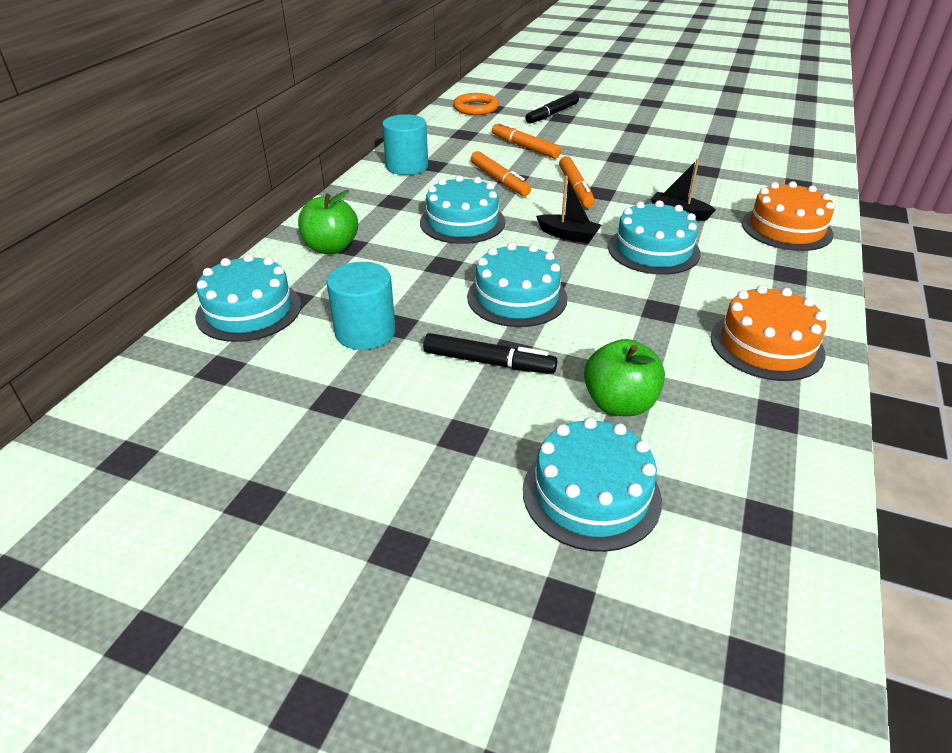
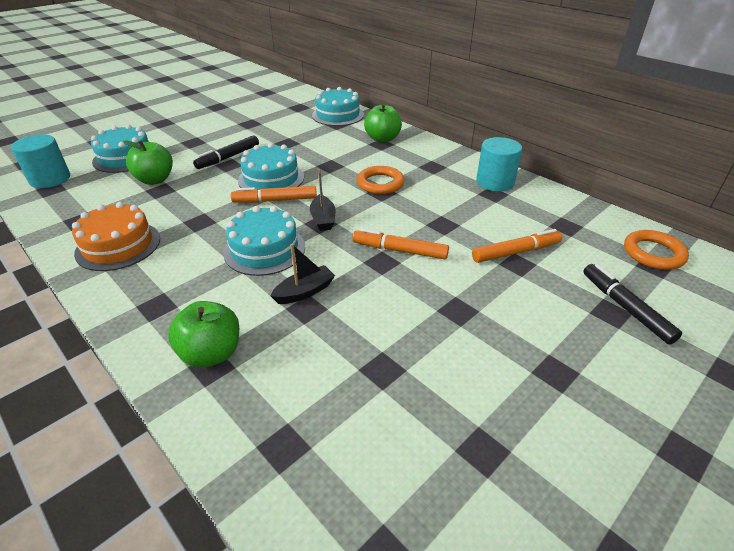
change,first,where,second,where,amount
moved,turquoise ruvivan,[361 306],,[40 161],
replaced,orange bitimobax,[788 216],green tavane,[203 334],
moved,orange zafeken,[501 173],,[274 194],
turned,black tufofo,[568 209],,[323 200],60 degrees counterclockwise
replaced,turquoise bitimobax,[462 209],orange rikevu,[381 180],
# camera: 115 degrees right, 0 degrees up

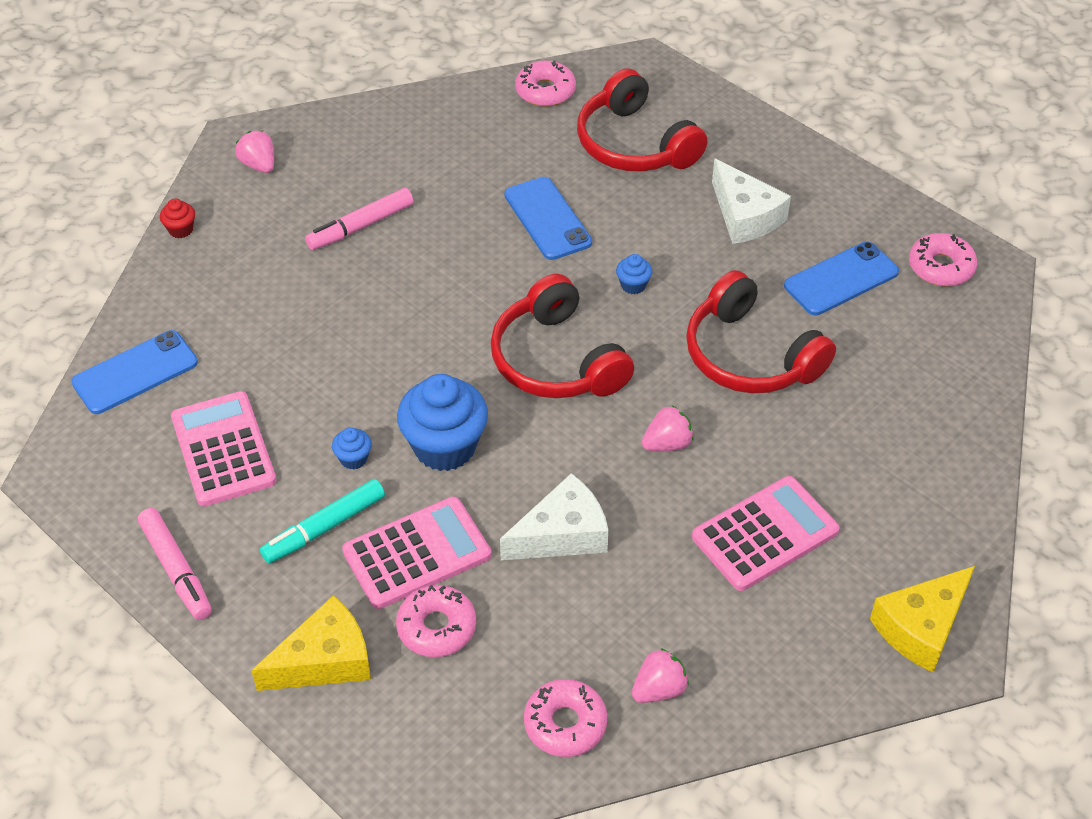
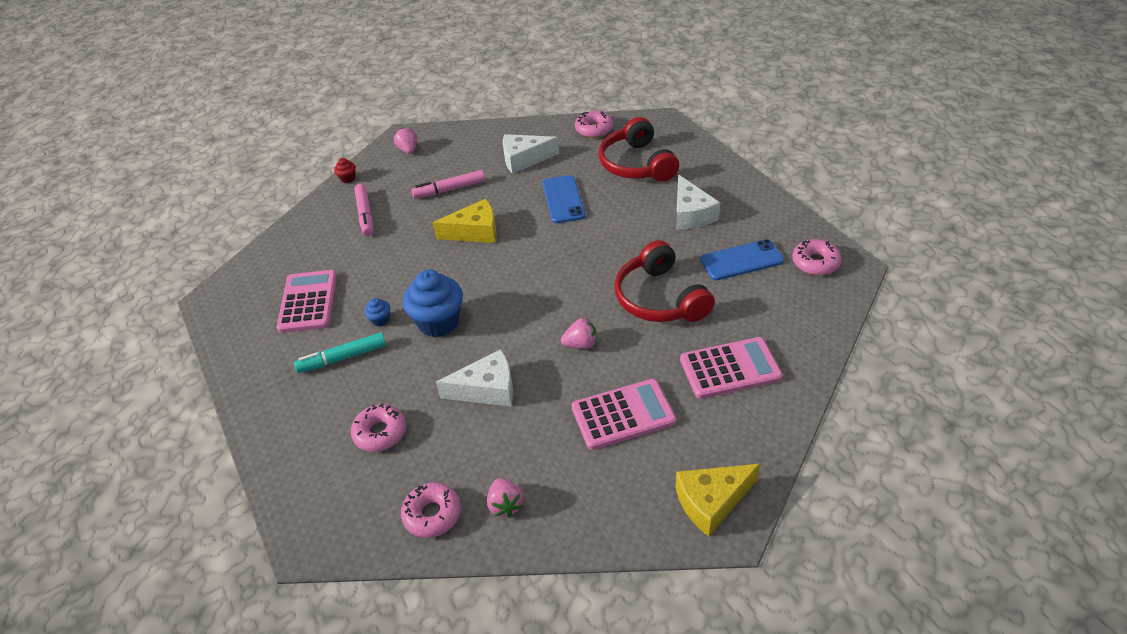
change,first,where,second,where,amount
moved,pink zafeken,[175 564],,[363 210],
moved,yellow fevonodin,[311 643],,[465 221],
turned,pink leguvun,[660 675],,[505 497],90 degrees clockwise
added,,,white fevonodin,[531 154],
moved,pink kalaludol,[416 553],,[731 368],
removed,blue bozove,[134 372],,,
removed,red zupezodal,[562 336],,,
removed,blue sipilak,[634 274],,,
# camera: 20 degrees right, 5 degrees down

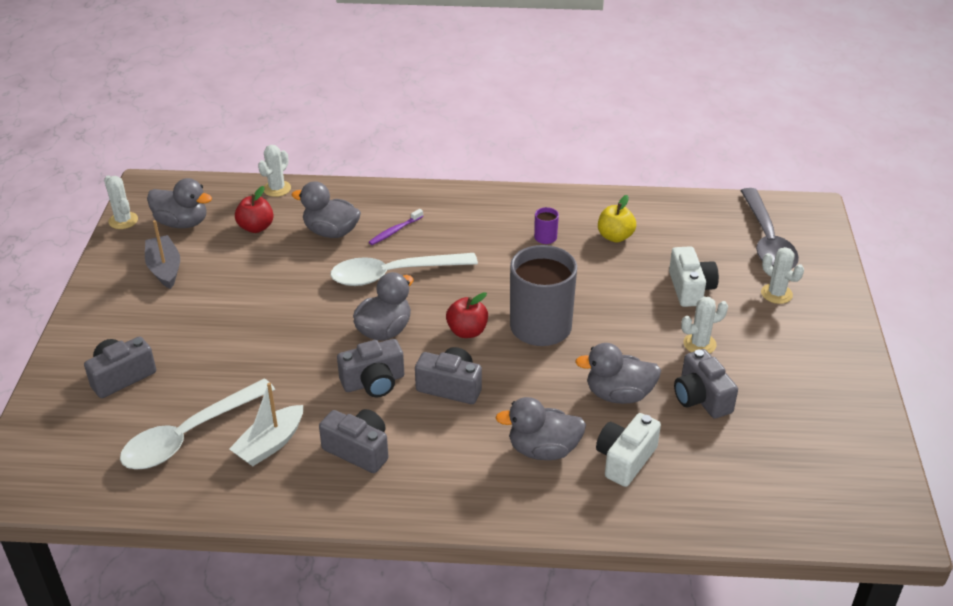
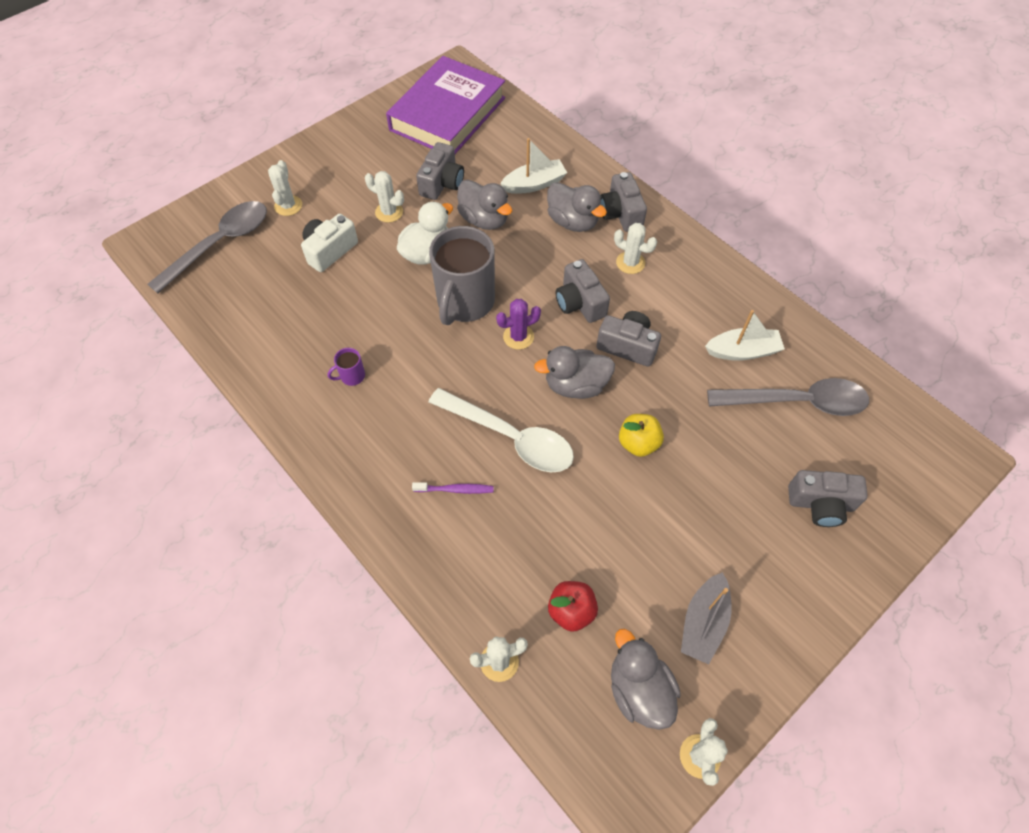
change,first,where,second,where,amount
added,,,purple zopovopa,[445 105],
added,,,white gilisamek,[425 233],
replaced,red tavane,[467 315],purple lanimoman,[518 324],
replaced,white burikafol,[628 450],white tufofo,[533 166],
moved,grey burikafol,[354 441],,[623 202],
added,,,white lanimoman,[635 248],
moved,yellow tavane,[617 218],,[641 435],
recoloured,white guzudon,[197 424],grey guzudon,[788 397],
removed,grey gilisamek,[326 209],,,
# camera: 135 degrees left, 20 degrees up

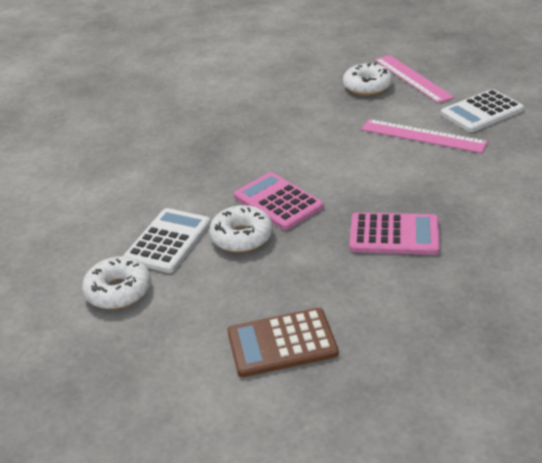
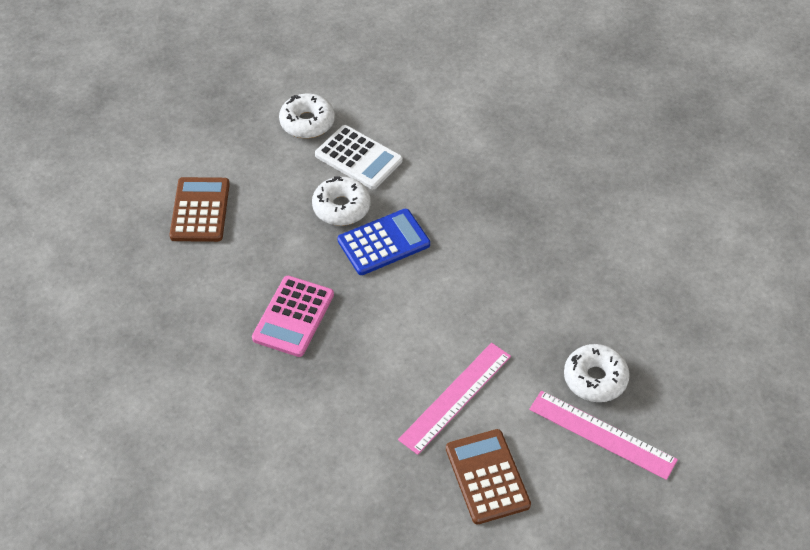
change,first,where,second,where,amount
recoloured,pink kalaludol,[279 201],blue kalaludol,[384 242],
recoloured,white kalaludol,[482 110],brown kalaludol,[488 476],
turned,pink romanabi,[414 79],,[603 435],45 degrees clockwise
# camera: 100 degrees right, 15 degrees up

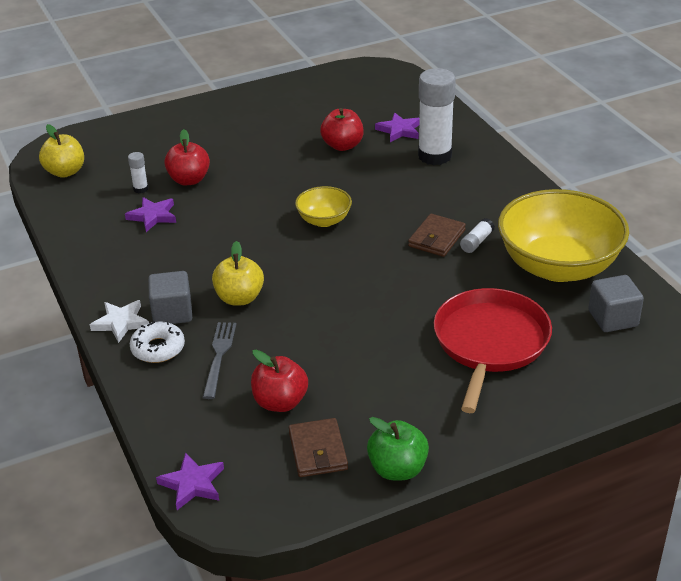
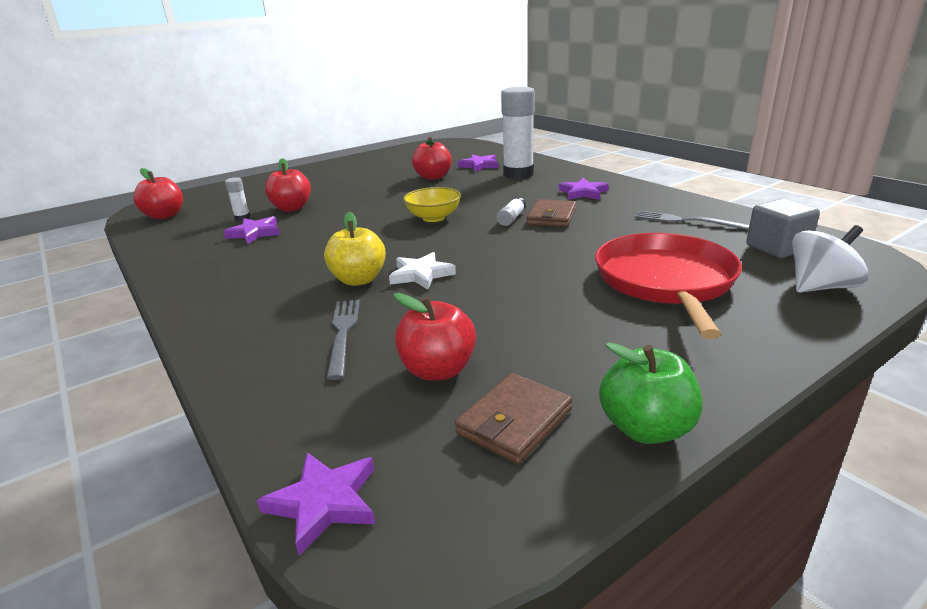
change,first,where,second,where,amount
recoloured,yellow tavane,[61 151],red tavane,[158 193],
moved,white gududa,[119 321],,[422 271],
turned,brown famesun,[318 447],,[514 418],60 degrees clockwise
moved,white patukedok,[477 235],,[511 211],
added,,,purple gududa,[584 189],
replaced,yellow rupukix,[563 235],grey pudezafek,[692 220],
added,,,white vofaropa,[830 259],
removed,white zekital,[157 342],,,
removed,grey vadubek,[170 297],,,
# camera: 10 degrees left, 10 degrees down

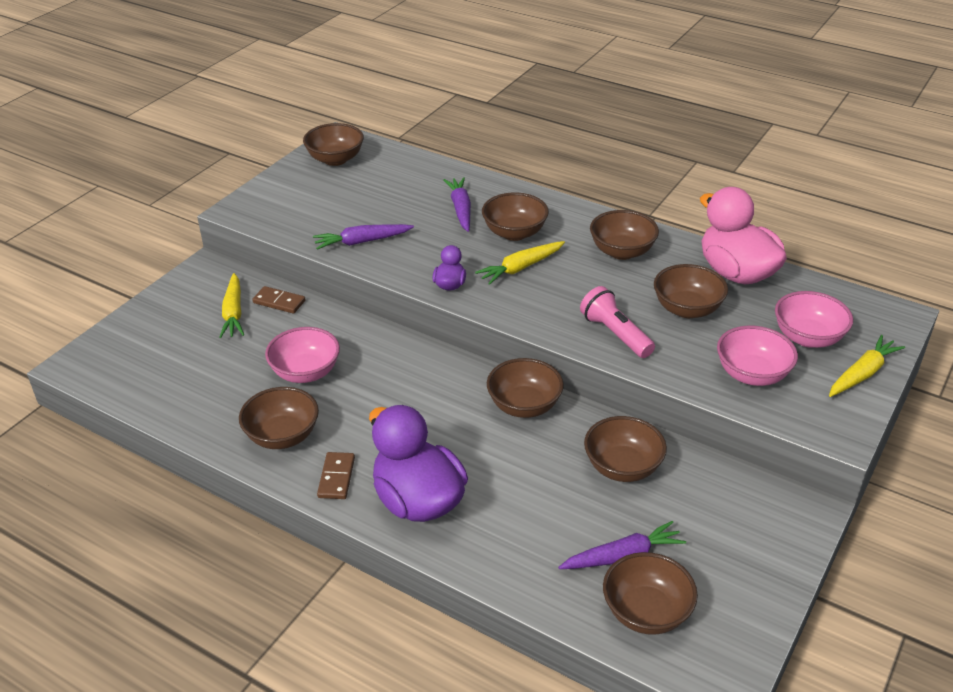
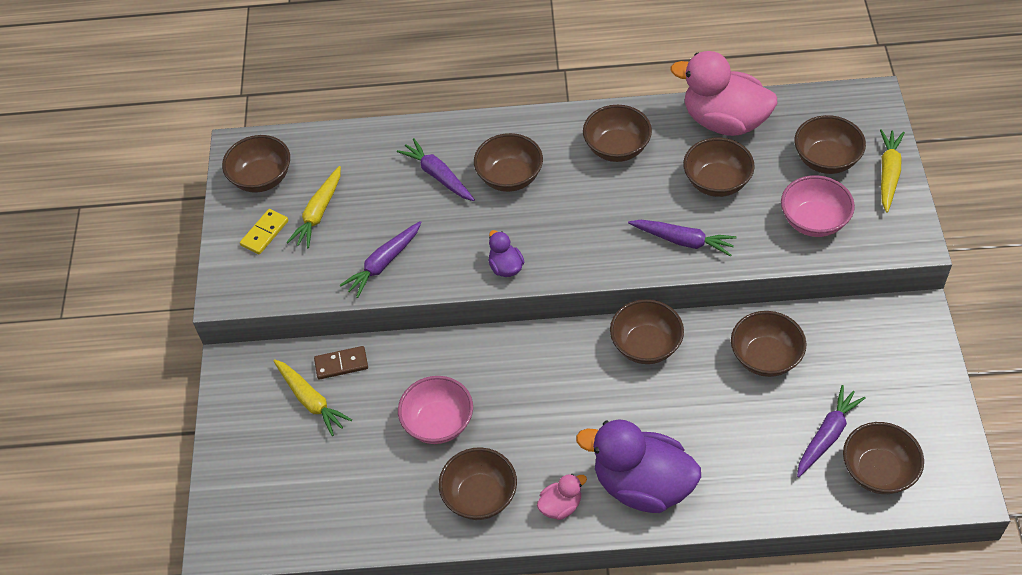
change,first,where,second,where,amount
added,,,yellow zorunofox,[264 232],
moved,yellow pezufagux,[520 263],,[314 207],
replaced,brown zorunofox,[336 475],pink gilisamek,[562 497],
replaced,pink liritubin,[617 322],purple pezufagux,[682 238],
recoloured,pink rupukix,[814 319],brown rupukix,[830 144],
# camera: 30 degrees left, 15 degrees up

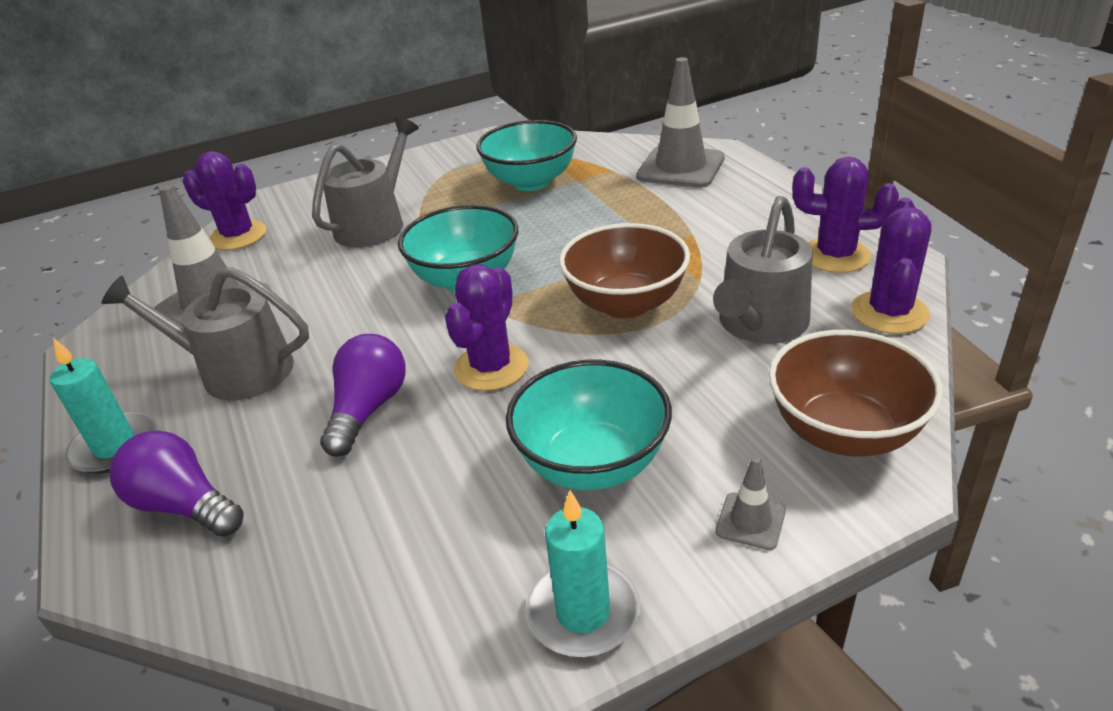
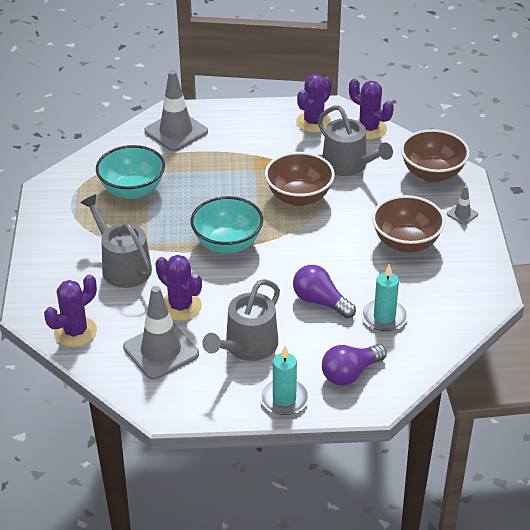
change,first,where,second,where,amount
moved,purple lanimoman,[486 327],,[178 288],
moved,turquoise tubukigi,[583 573],,[385 297],
recoloured,turquoise rupukix,[589 425],brown rupukix,[408 224],
# camera: 70 degrees left, 5 degrees up

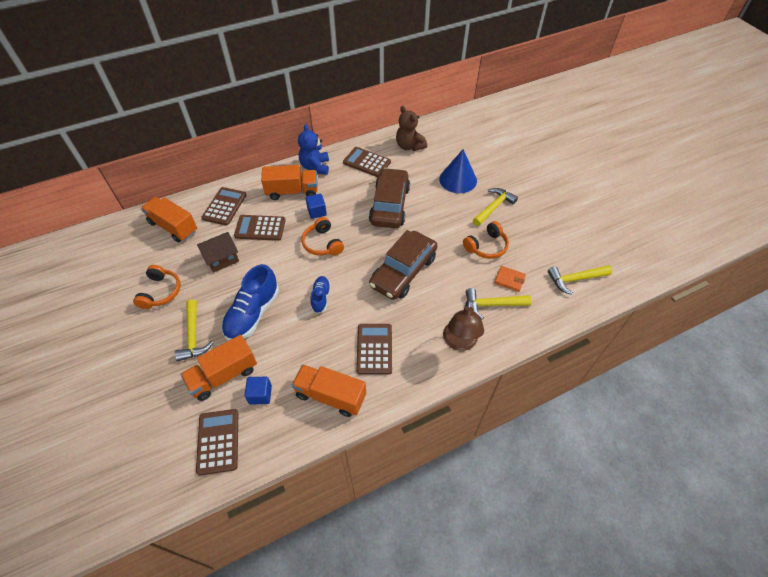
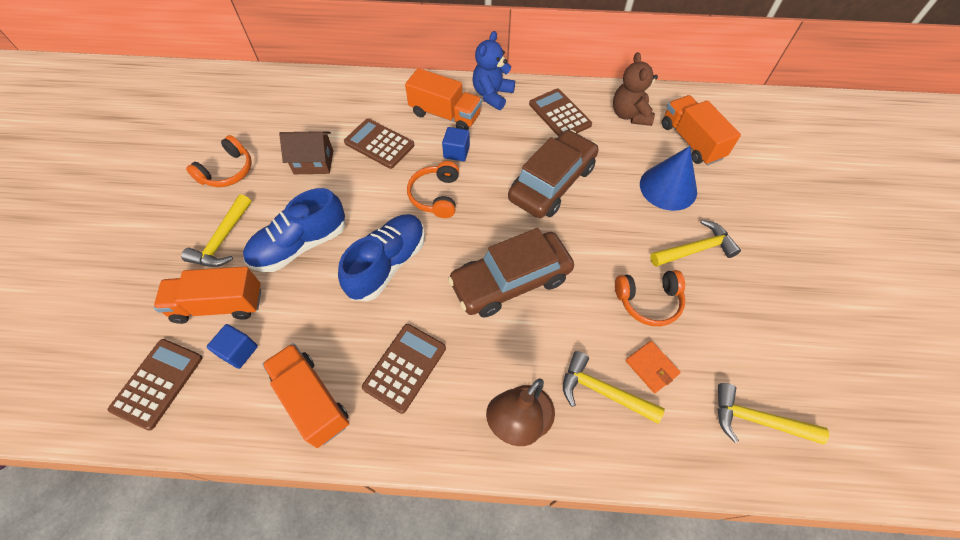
change,first,where,second,where,amount
resized,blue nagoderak,[320 294],,[381 257],x1.81
moved,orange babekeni,[169 219],,[701 130],
removed,brown kalaludol,[224 206],,,
# camera: 30 degrees right, 5 degrees up

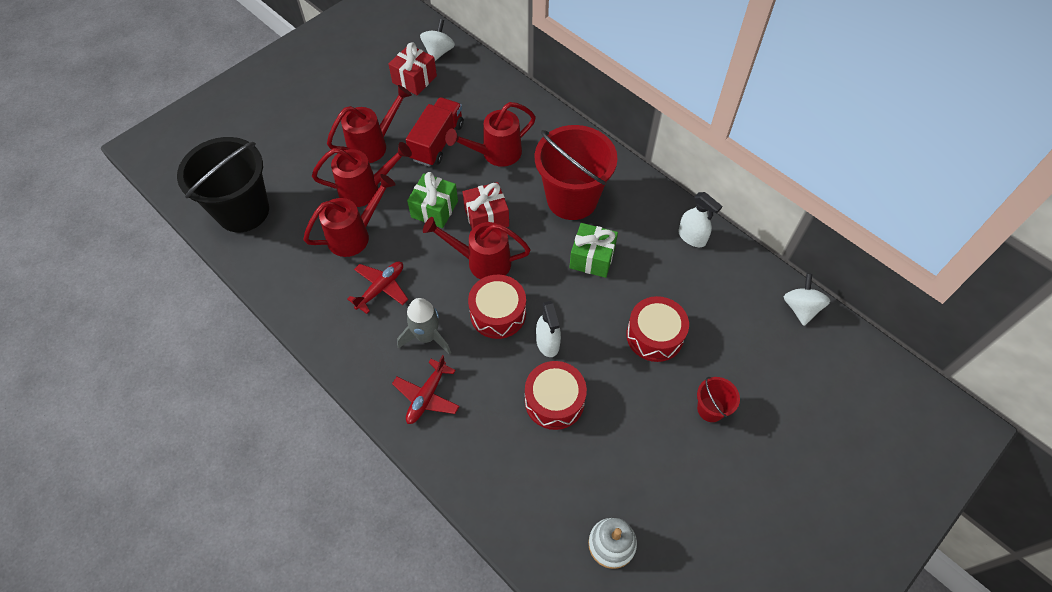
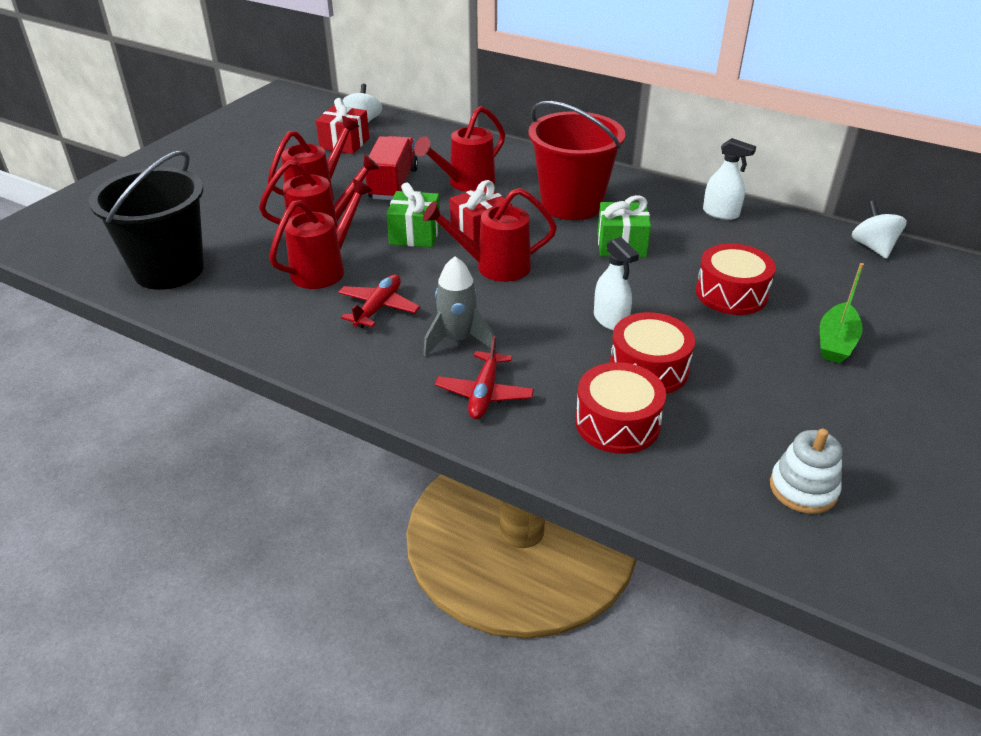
change,first,where,second,where,amount
moved,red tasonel,[497 307],,[620 408],
replaced,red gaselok,[718 399],green tufofo,[842 313],
# camera: 15 degrees left, 20 degrees down

